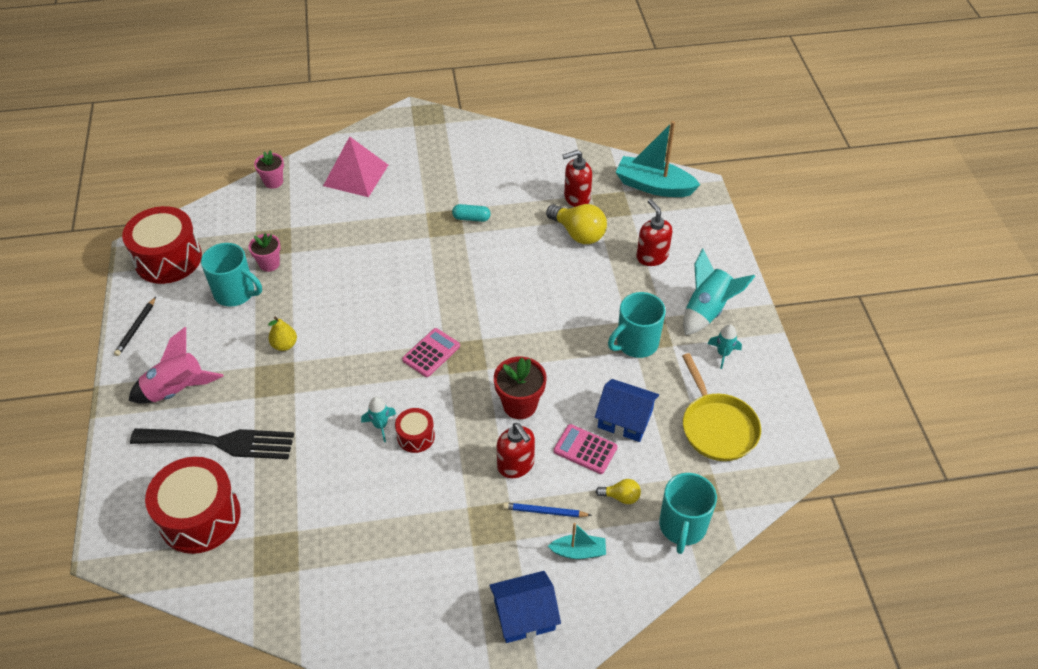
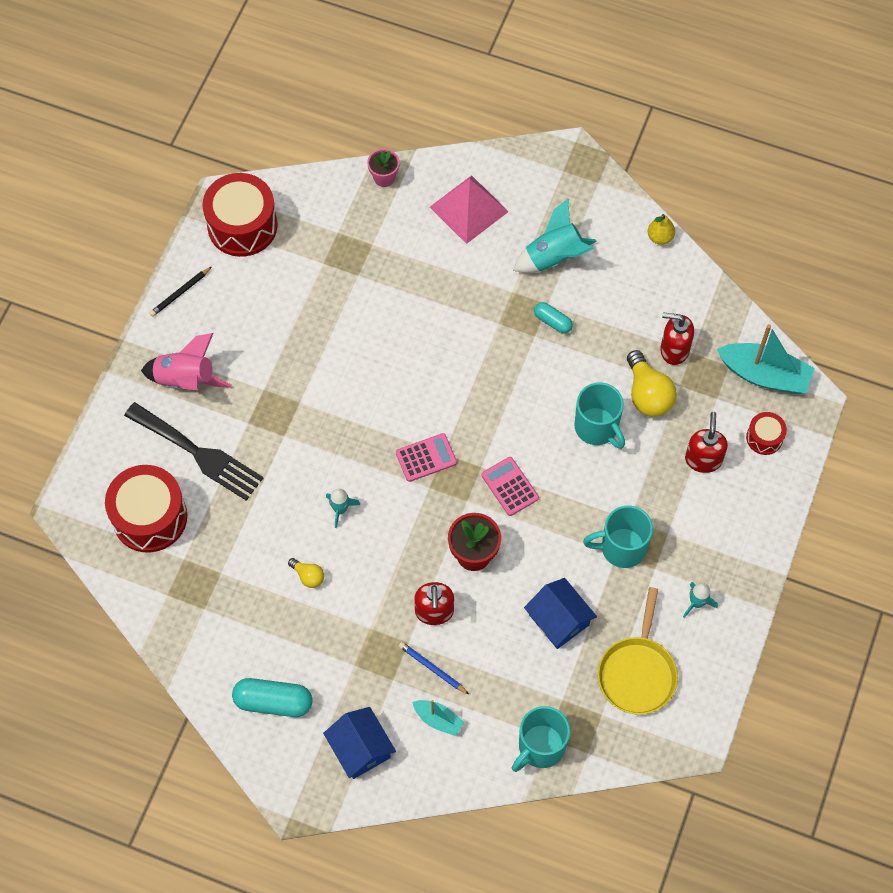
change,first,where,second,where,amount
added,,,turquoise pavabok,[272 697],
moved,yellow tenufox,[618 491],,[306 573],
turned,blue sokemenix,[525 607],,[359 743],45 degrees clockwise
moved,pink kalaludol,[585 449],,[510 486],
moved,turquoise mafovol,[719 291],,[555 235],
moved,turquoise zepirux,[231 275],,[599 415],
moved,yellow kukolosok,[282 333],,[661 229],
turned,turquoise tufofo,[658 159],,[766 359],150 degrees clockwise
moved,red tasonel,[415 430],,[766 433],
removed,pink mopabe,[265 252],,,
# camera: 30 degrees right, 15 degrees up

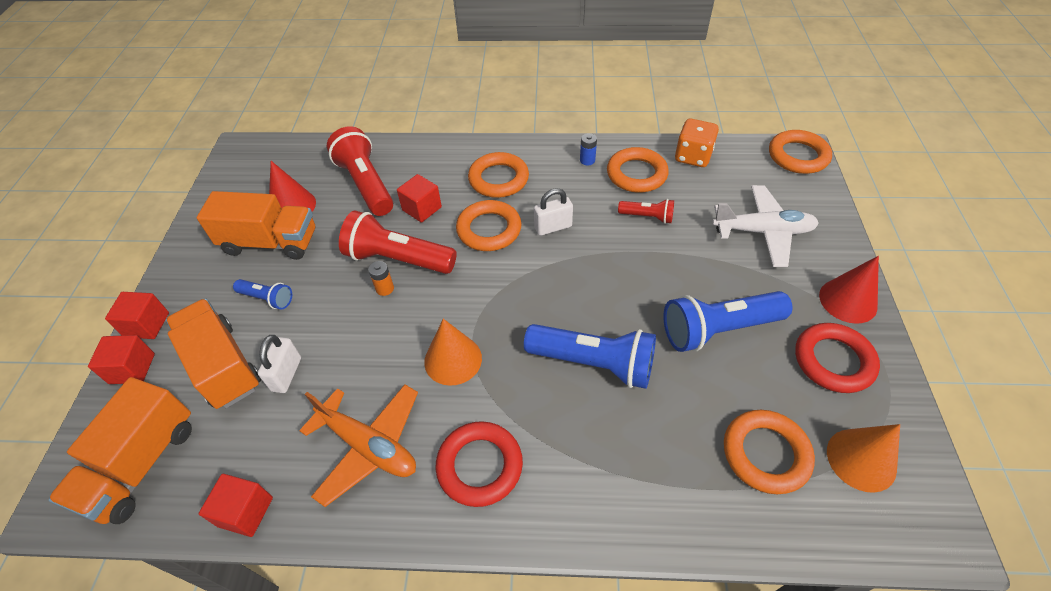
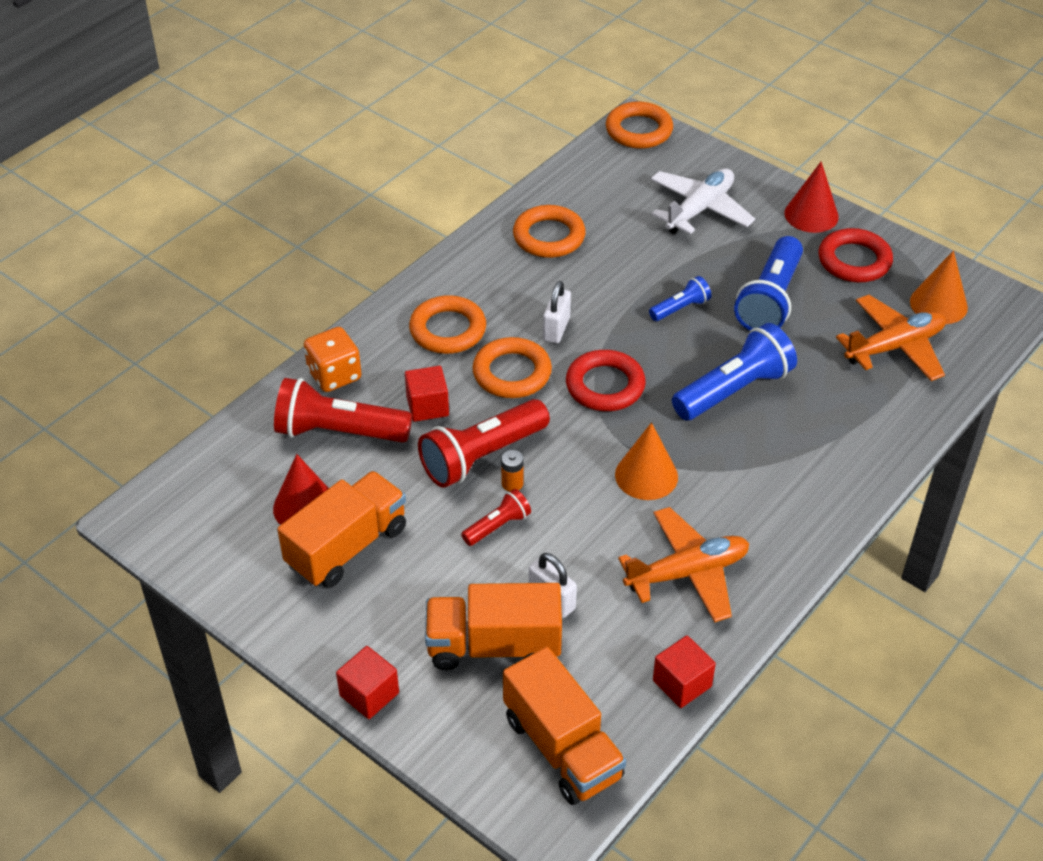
change,first,where,second,where,amount
moved,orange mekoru,[697 143],,[332 359],
moved,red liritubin,[646 211],,[496 517],
moved,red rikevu,[479 464],,[606 380],
moved,blue liritubin,[262 294],,[680 298],
replaced,orange rikevu,[769 452],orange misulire,[891 338],
removed,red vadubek,[121 359],,,
removed,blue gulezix,[588 149],,,
# camera: 55 degrees left, 5 degrees down

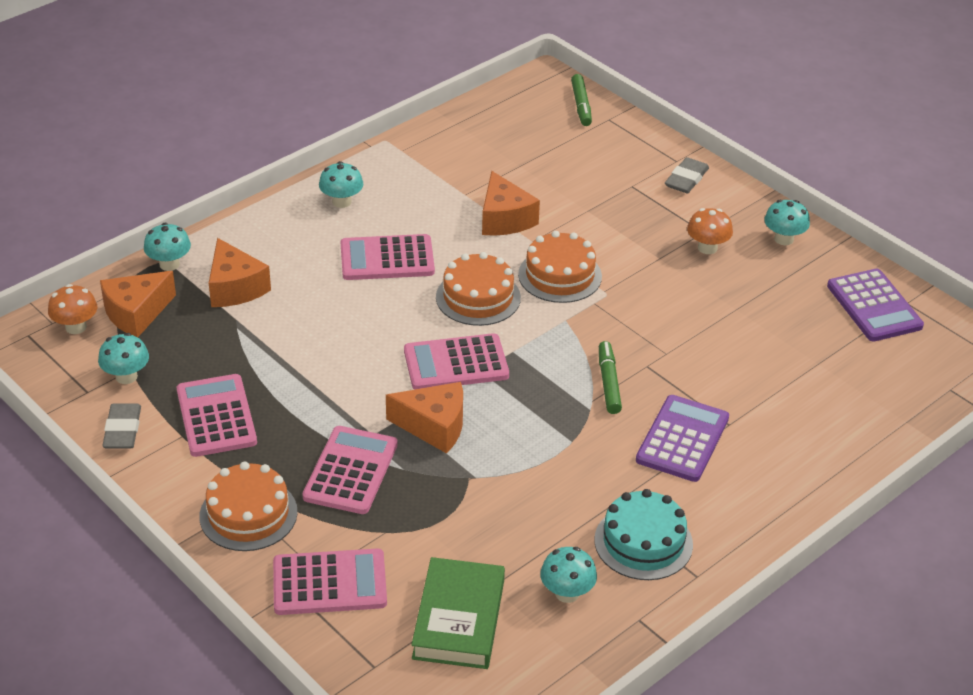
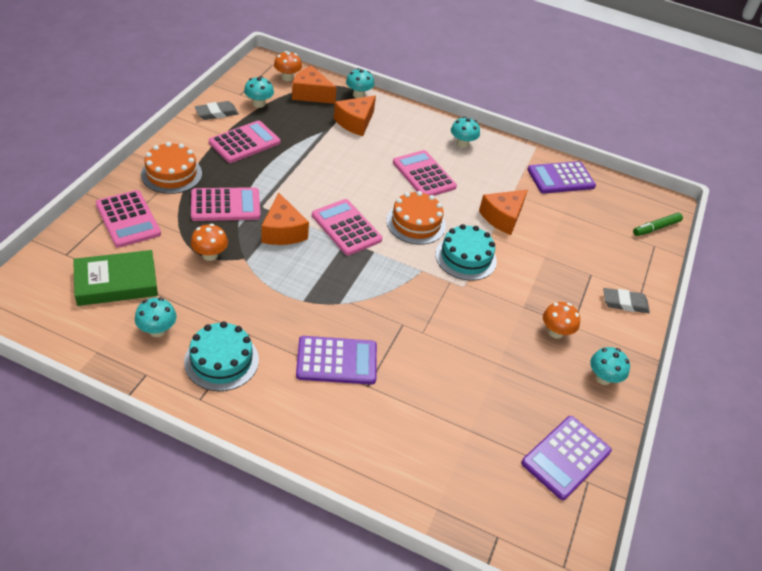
change,first,where,second,where,amount
added,,,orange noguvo,[209 242],
recoloured,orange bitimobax,[560 267],turquoise bitimobax,[466 252],
added,,,purple kalaludol,[561 177],
removed,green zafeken,[610 377],,,
# camera: 60 degrees right, 5 degrees up

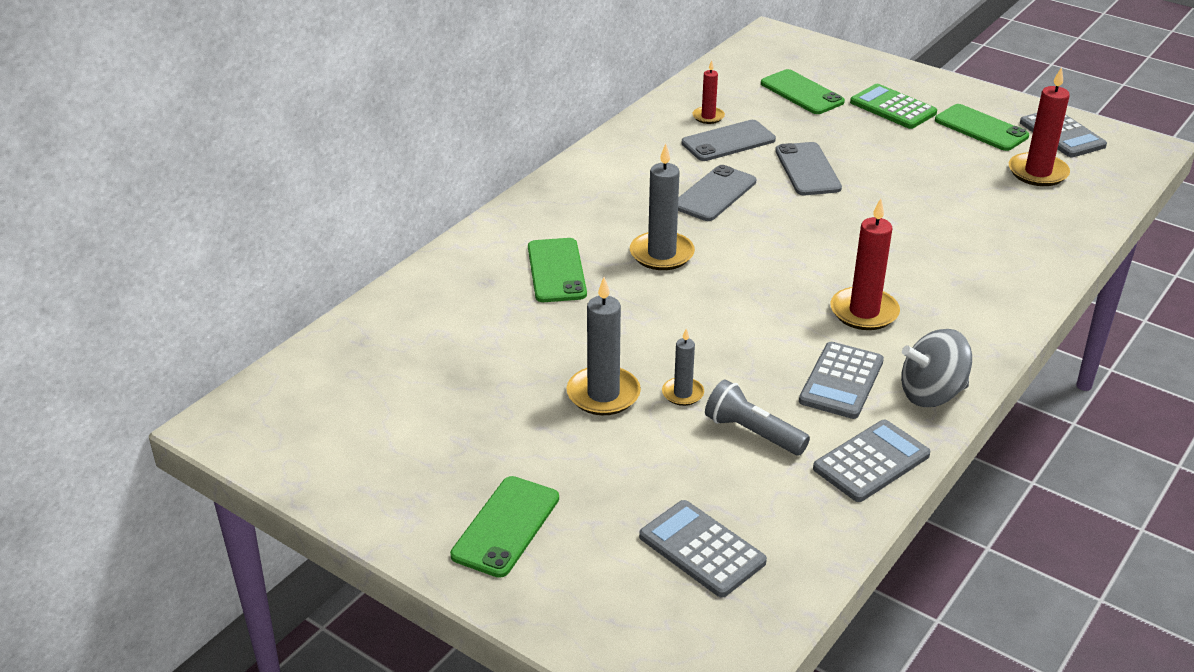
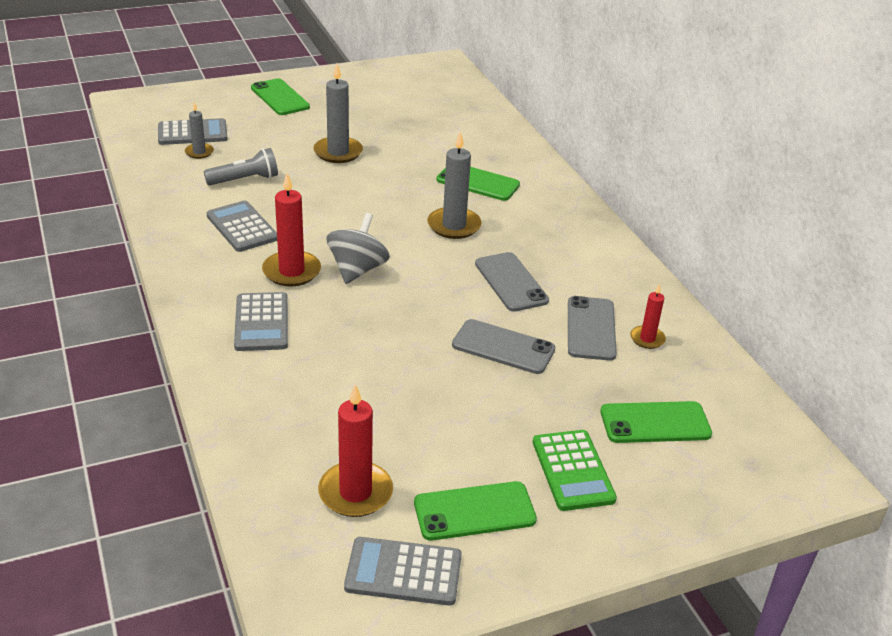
change,first,where,second,where,amount
moved,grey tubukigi,[683 367],,[199 130],
moved,grey kalaludol,[871 461],,[261 321],
moved,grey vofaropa,[936 368],,[358 248],
turned,green kalaludol,[893 106],,[575 470],90 degrees clockwise
# camera: 120 degrees right, 0 degrees up

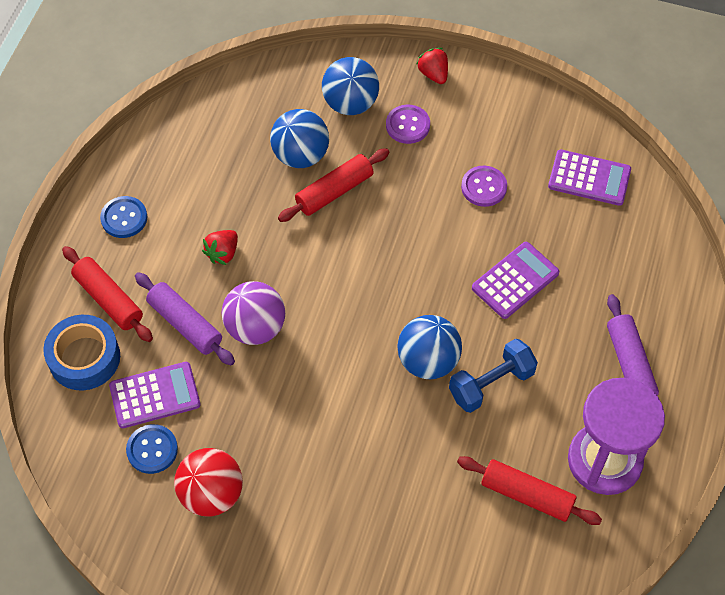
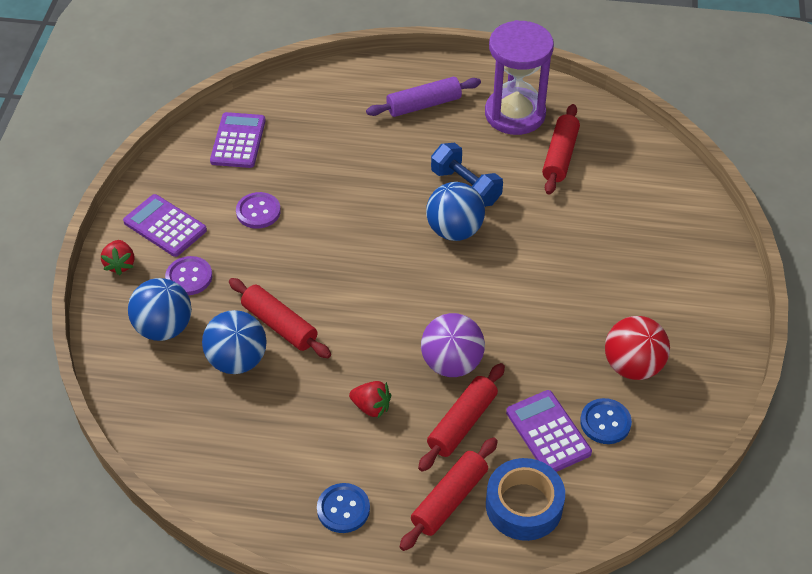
change,first,where,second,where,amount
turned,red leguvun,[432 66],,[117 257],60 degrees counterclockwise
moved,purple kalaludol,[515 280],,[165 225],
recoloured,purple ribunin,[185 319],red ribunin,[461 417],
# camera: 100 degrees left, 10 degrees down

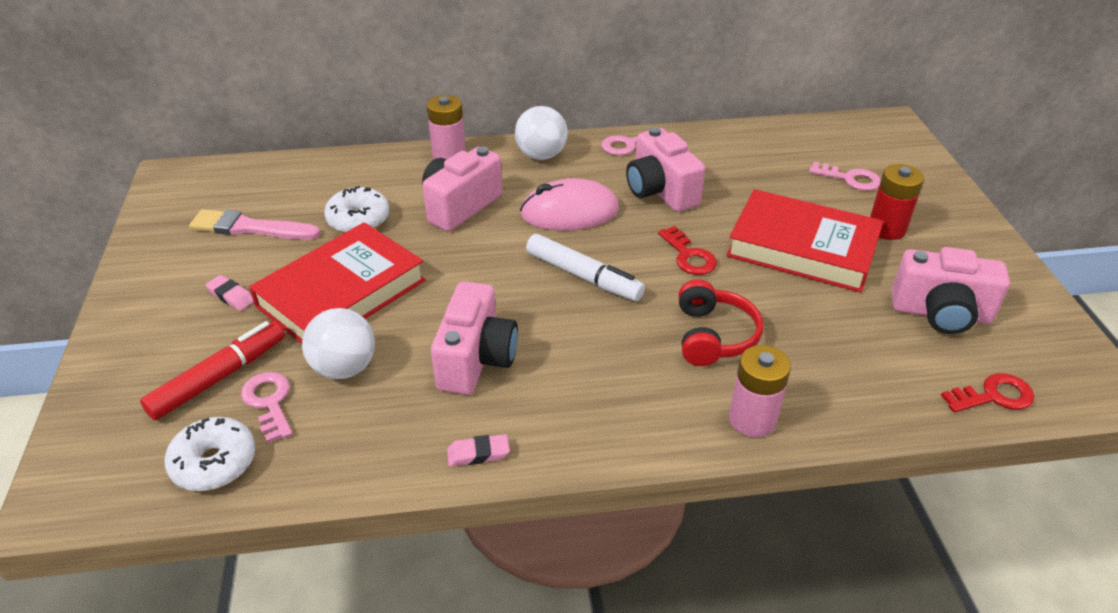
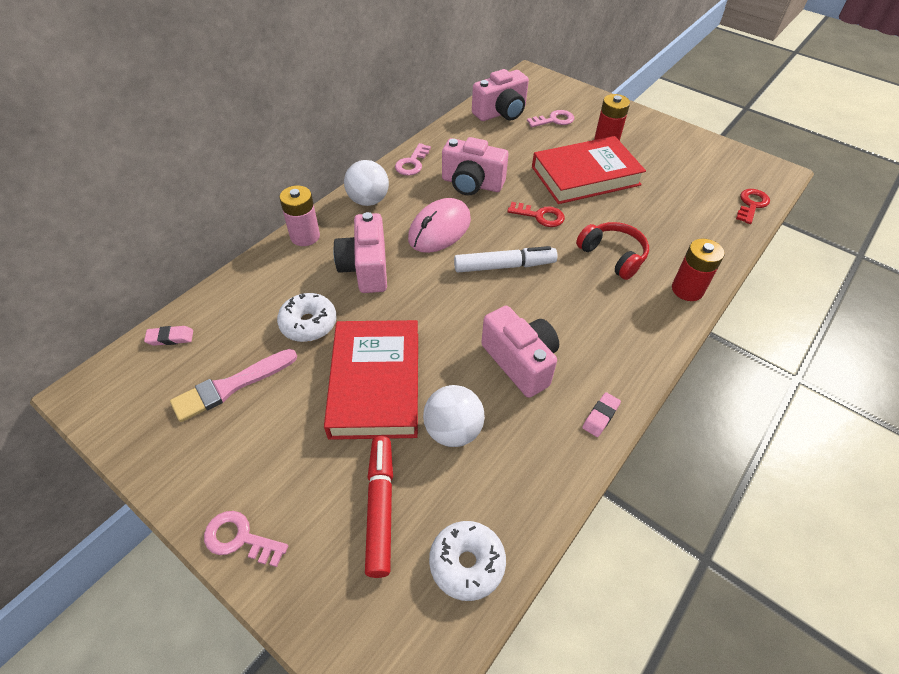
change,first,where,second,where,amount
moved,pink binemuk,[230 293],,[168 336],
moved,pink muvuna,[267 407],,[246 539],
moved,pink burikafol,[951 290],,[500 95],
recoloured,pink gulezix,[760 391],red gulezix,[698 269],
# camera: 45 degrees left, 10 degrees up

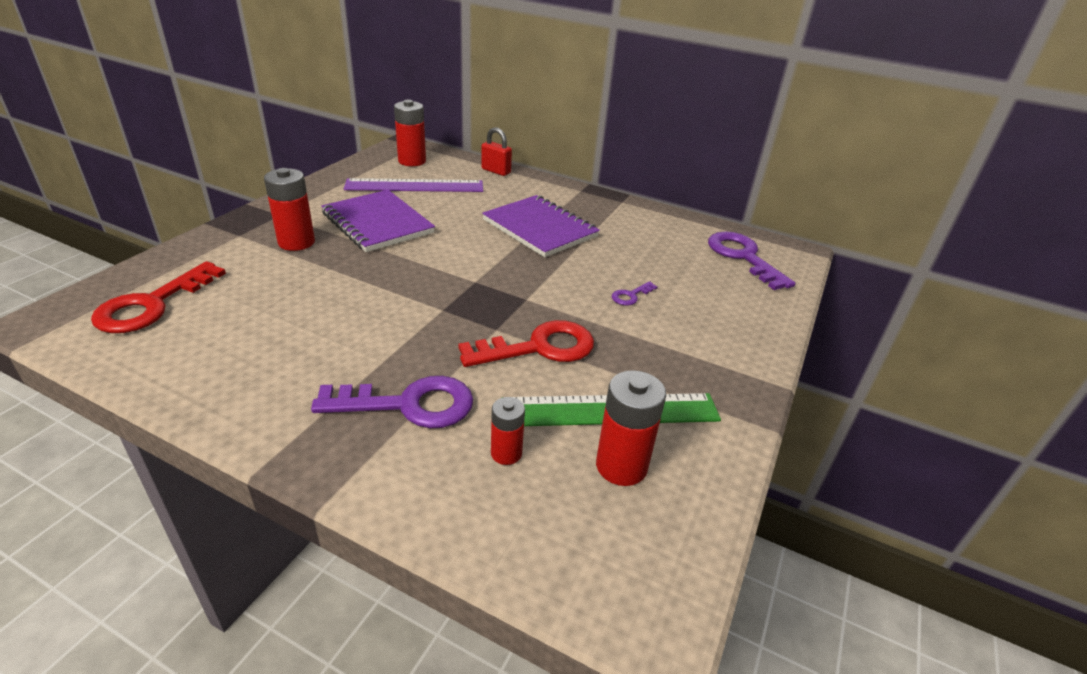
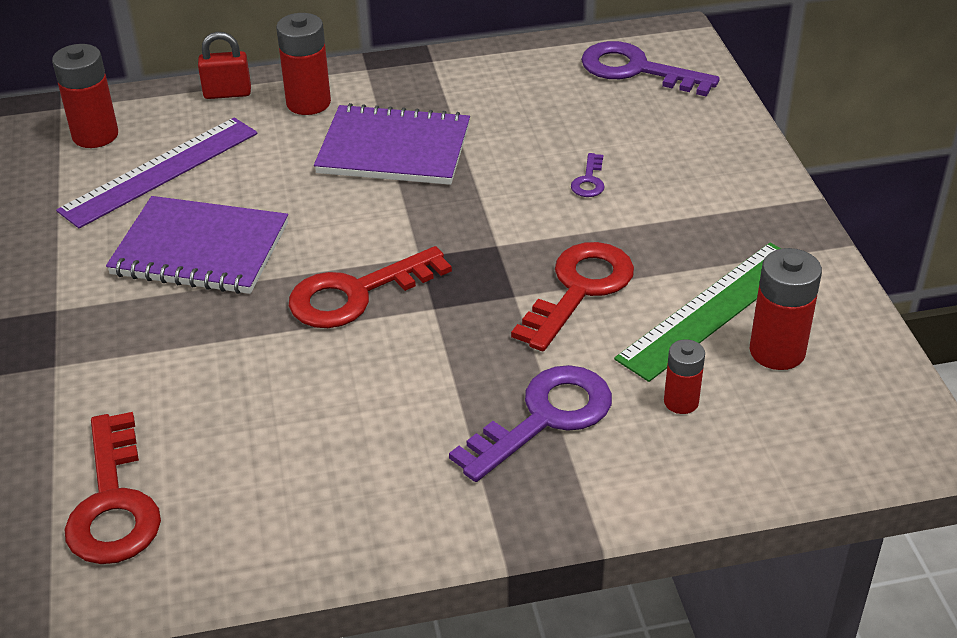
change,first,where,second,where,amount
moved,red gulezix,[289 209],,[303 64],
added,,,red muvuna,[370 287],
# camera: 35 degrees left, 5 degrees up

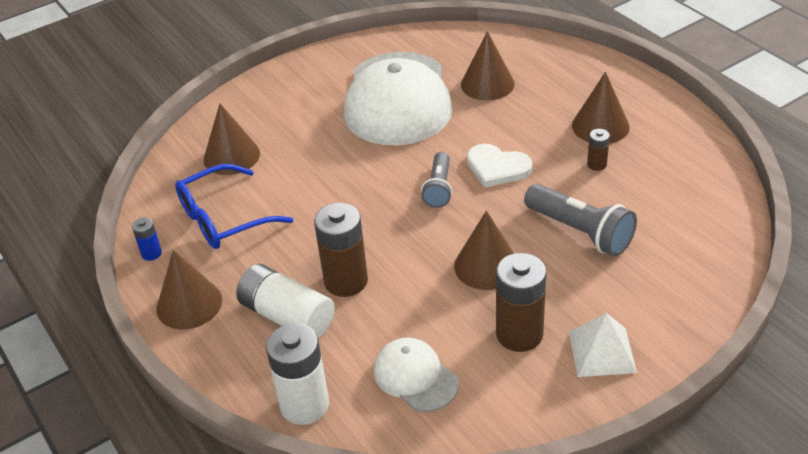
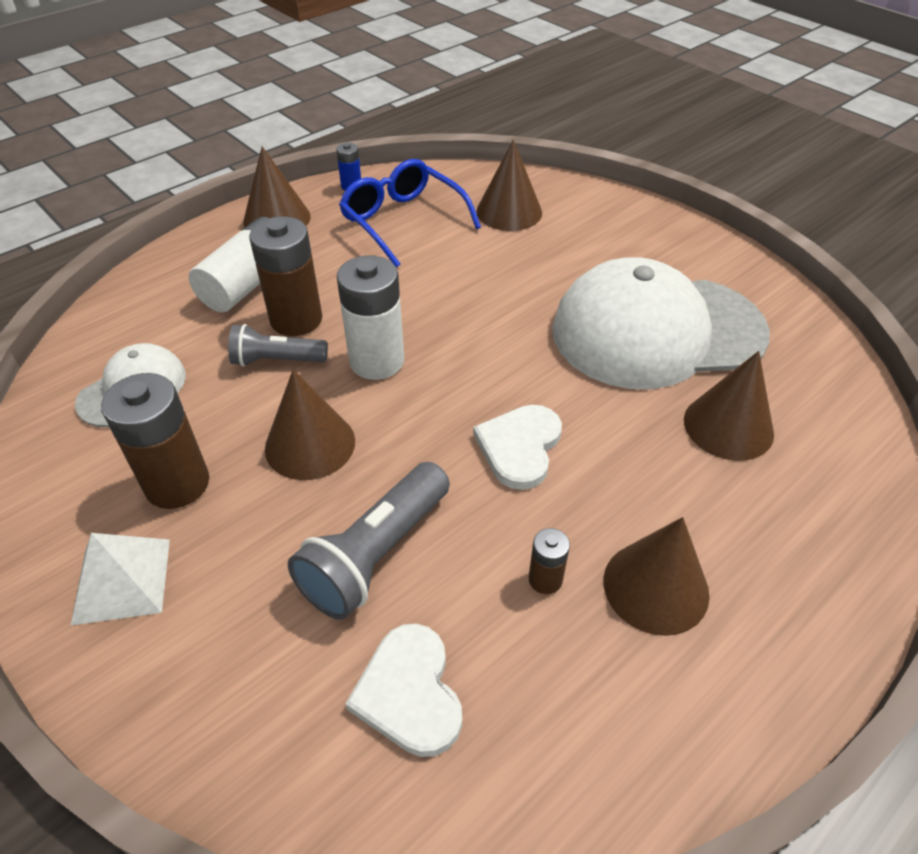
change,first,where,second,where,amount
moved,grey liritubin,[437 180],,[278 345],
moved,white gulezix,[297 374],,[370 317],
added,,,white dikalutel,[403 690],
# camera: 80 degrees right, 5 degrees up

